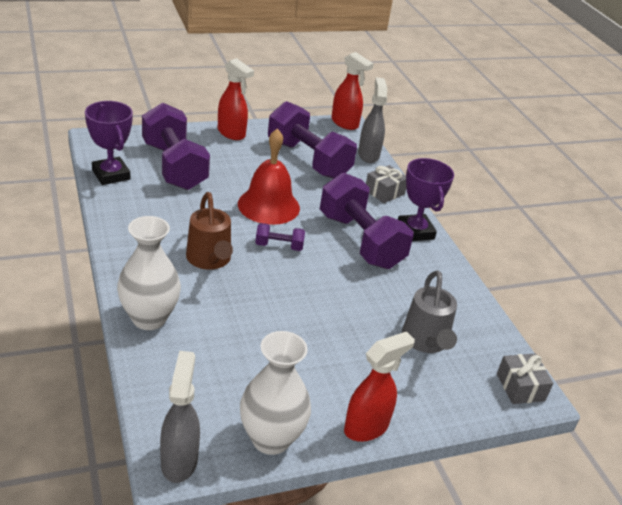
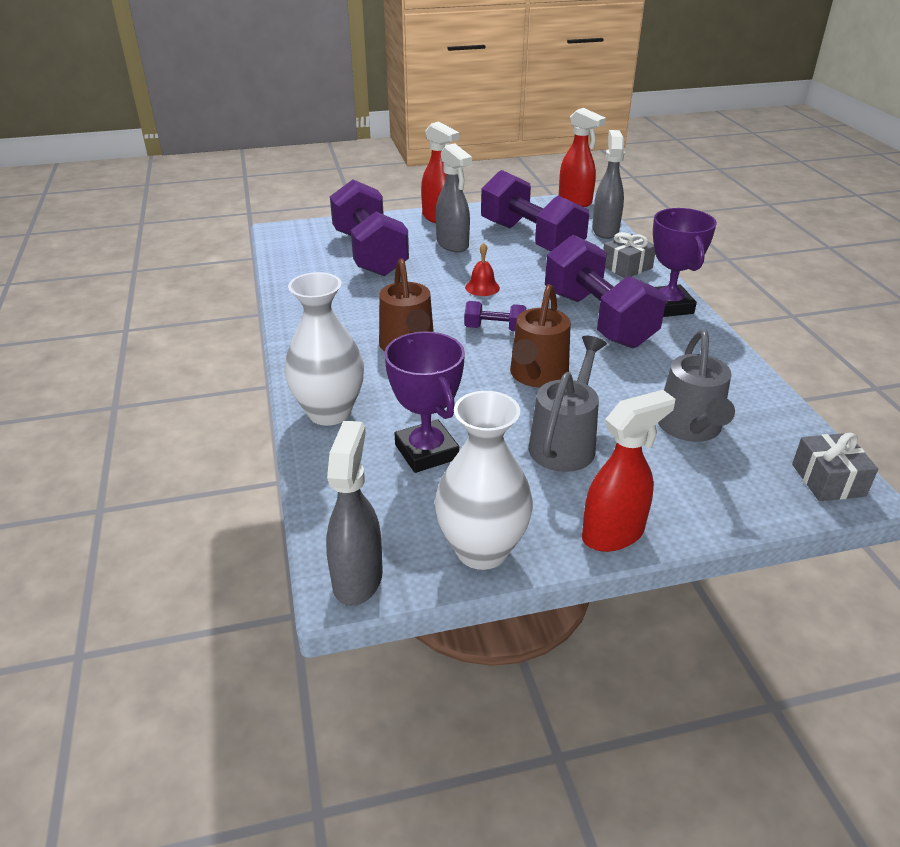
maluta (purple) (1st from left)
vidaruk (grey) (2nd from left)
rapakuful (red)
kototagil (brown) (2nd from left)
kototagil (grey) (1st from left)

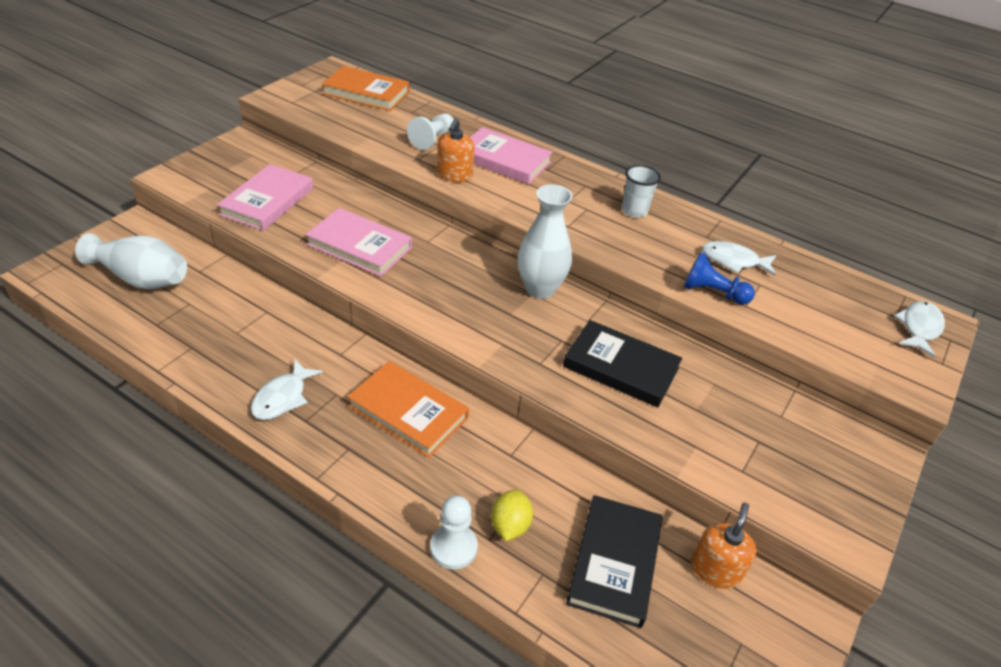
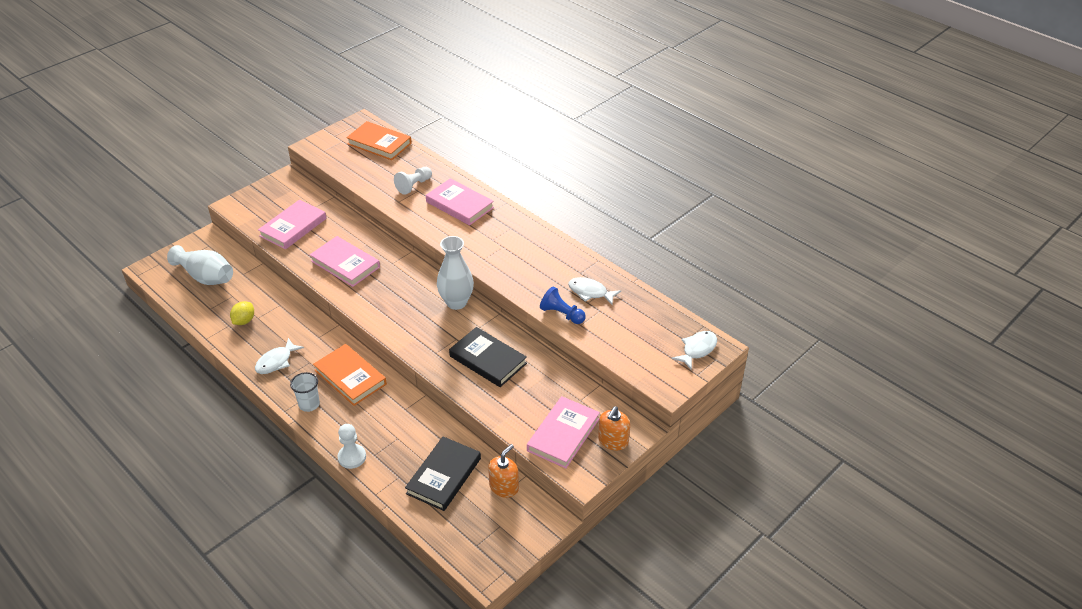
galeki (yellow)
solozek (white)
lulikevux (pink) (4th from left)
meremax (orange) (2nd from left)

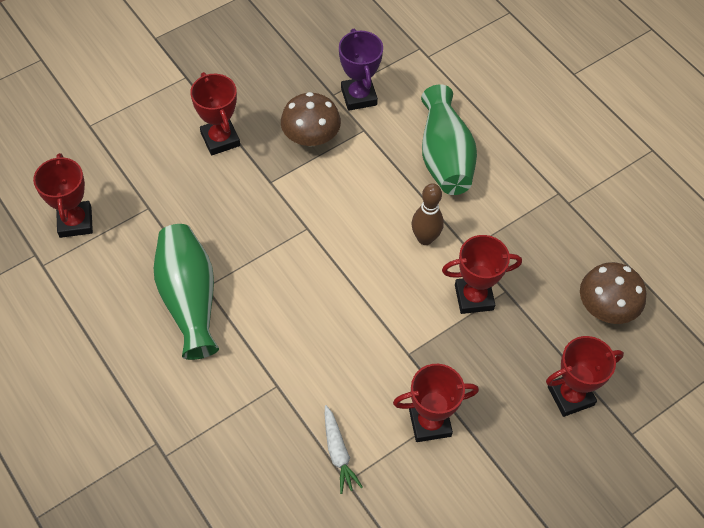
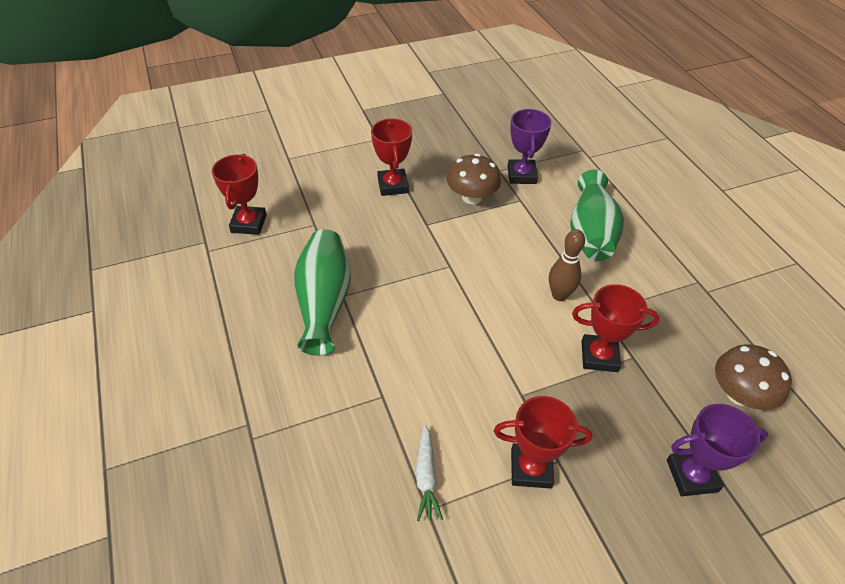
maluta (purple) (2nd from left)

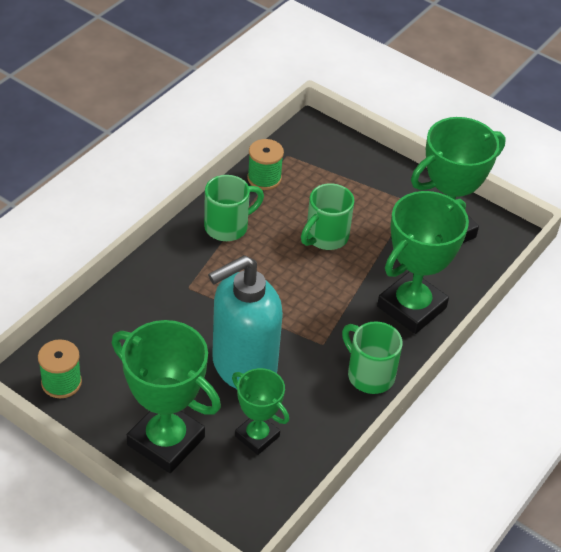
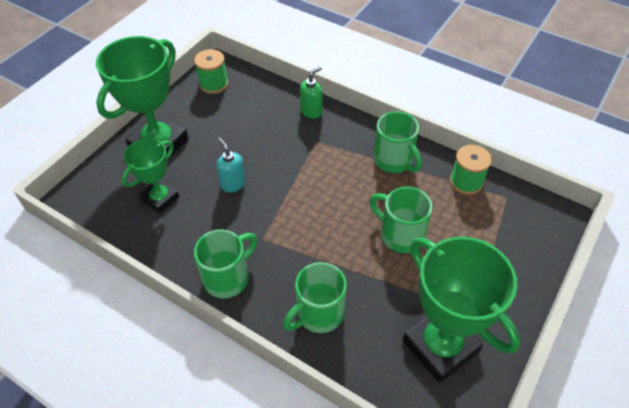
meremax (turquoise)
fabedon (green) (2nd from left)
meremax (green)

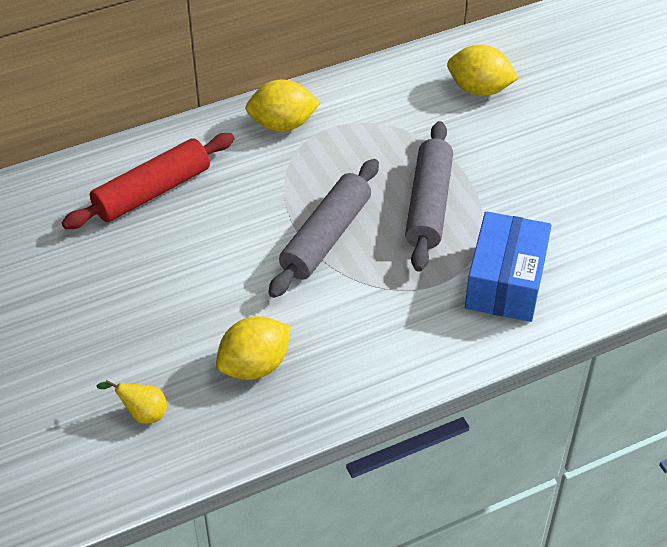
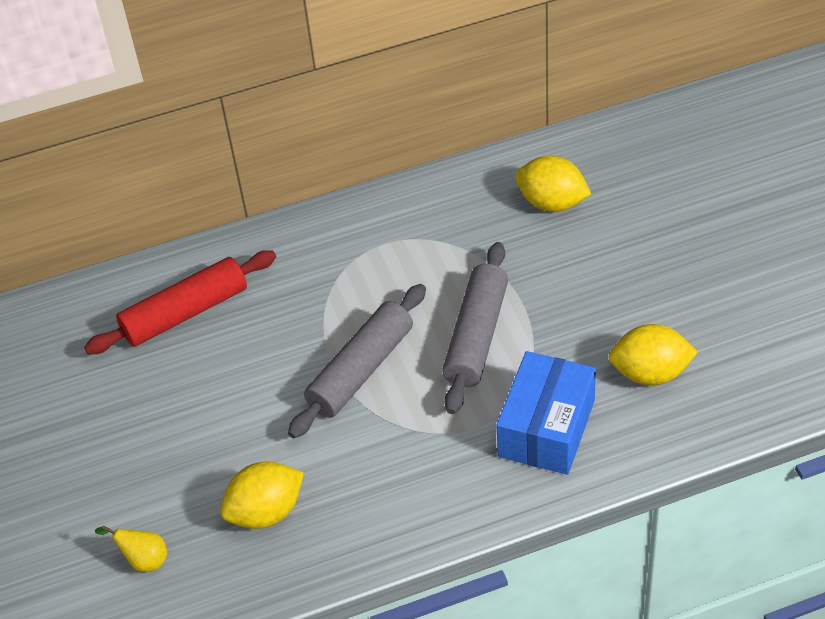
galeki (yellow) (3rd from left)

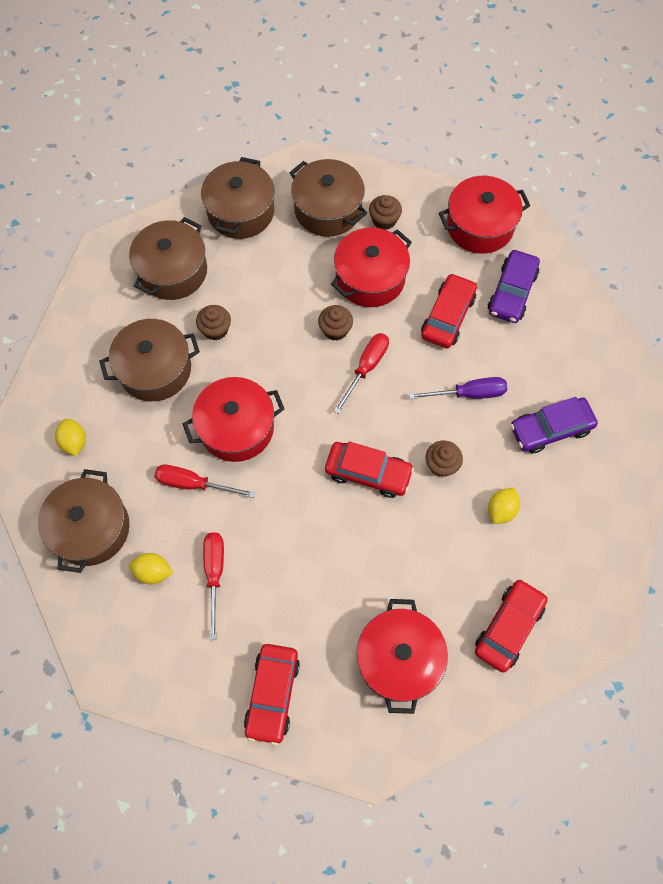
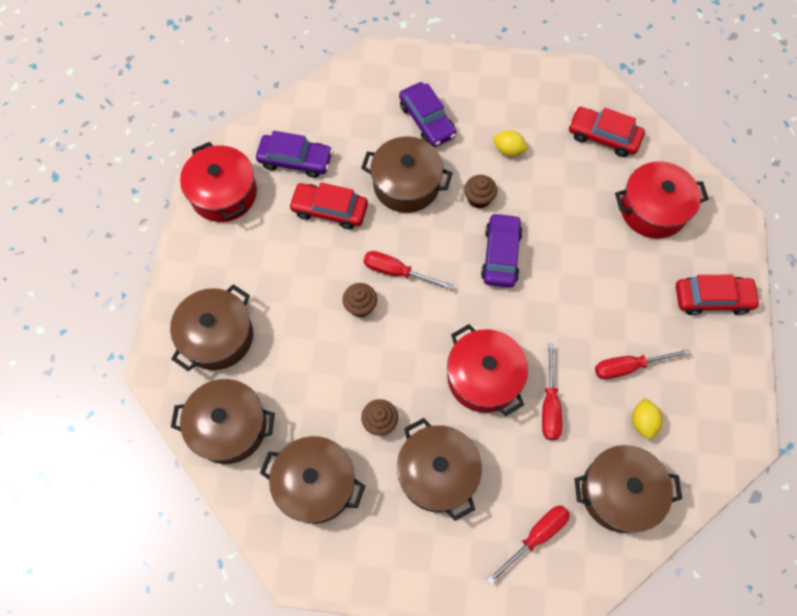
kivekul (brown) (4th from left)
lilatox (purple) (3rd from left)
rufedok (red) (2nd from left)
kivekul (red) (2nd from left in the first image)
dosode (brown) (3rd from left in the first image)

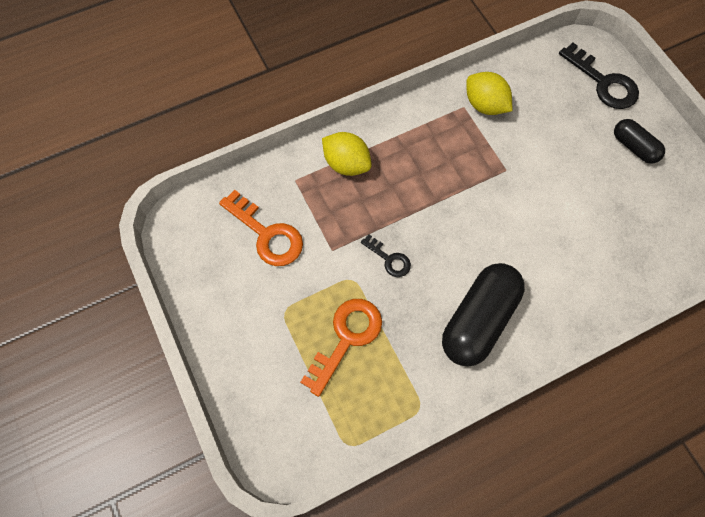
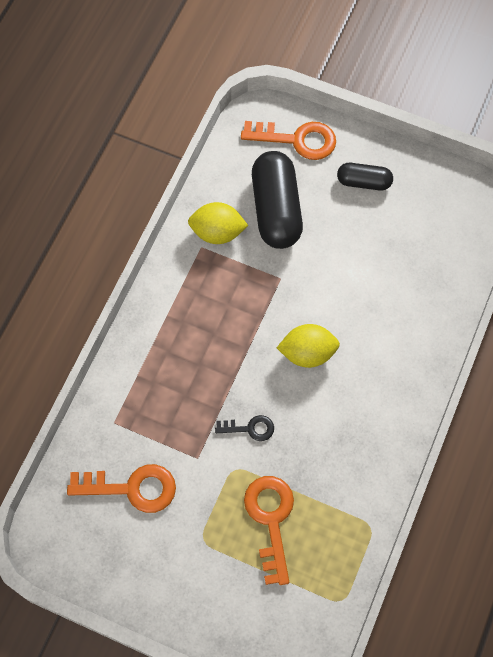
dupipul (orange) (3rd from left)
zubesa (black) (1st from left)
galeki (yellow) (2nd from left)

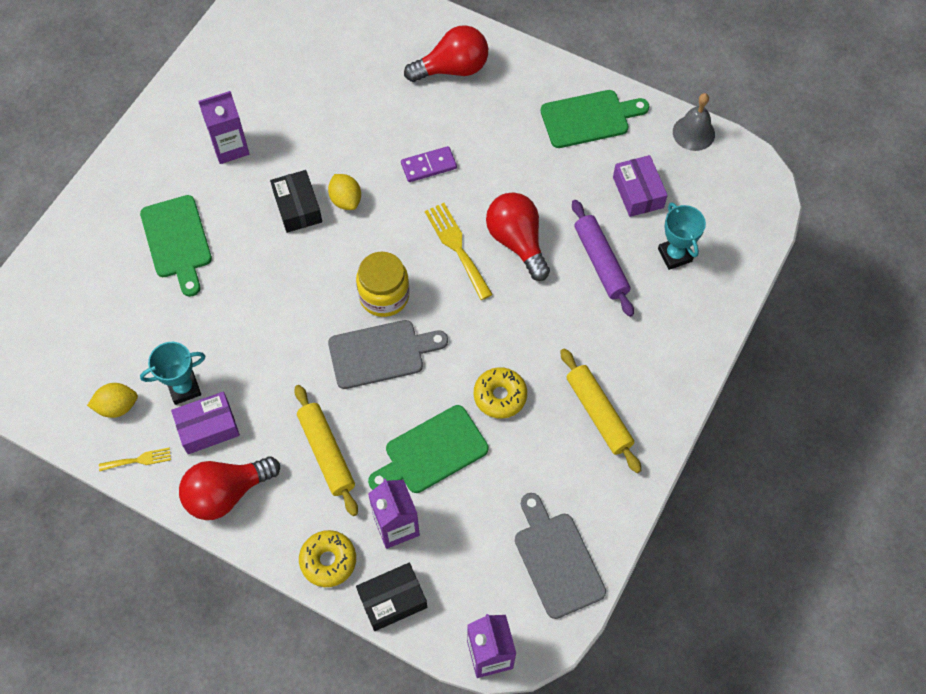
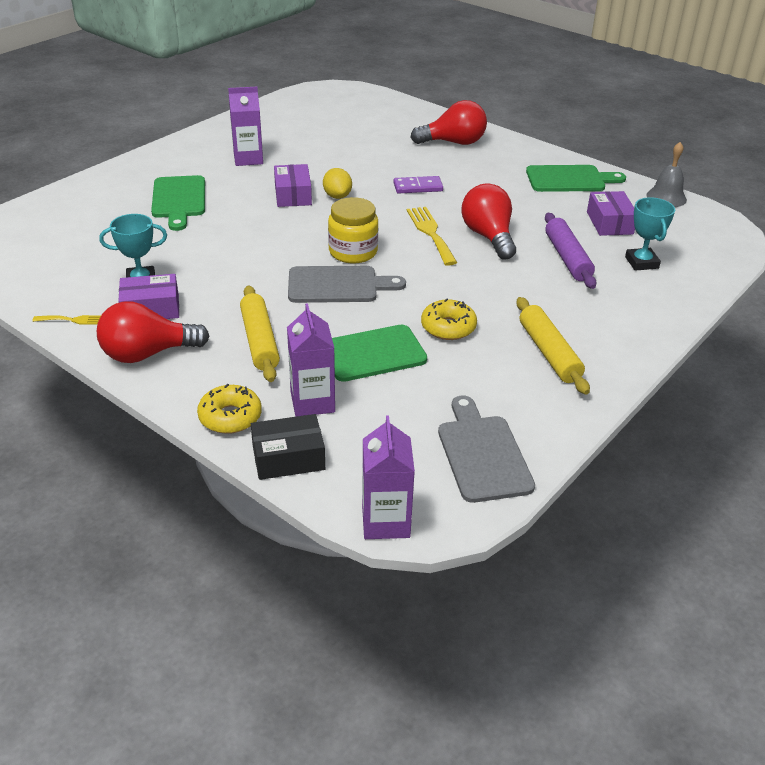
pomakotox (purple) (2nd from left)
galeki (yellow) (1st from left in the first image)

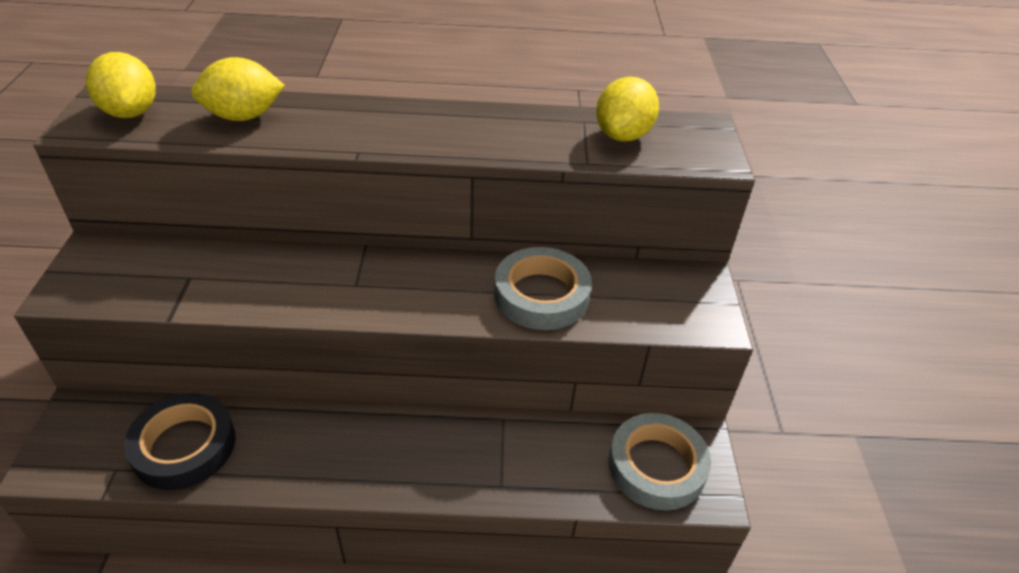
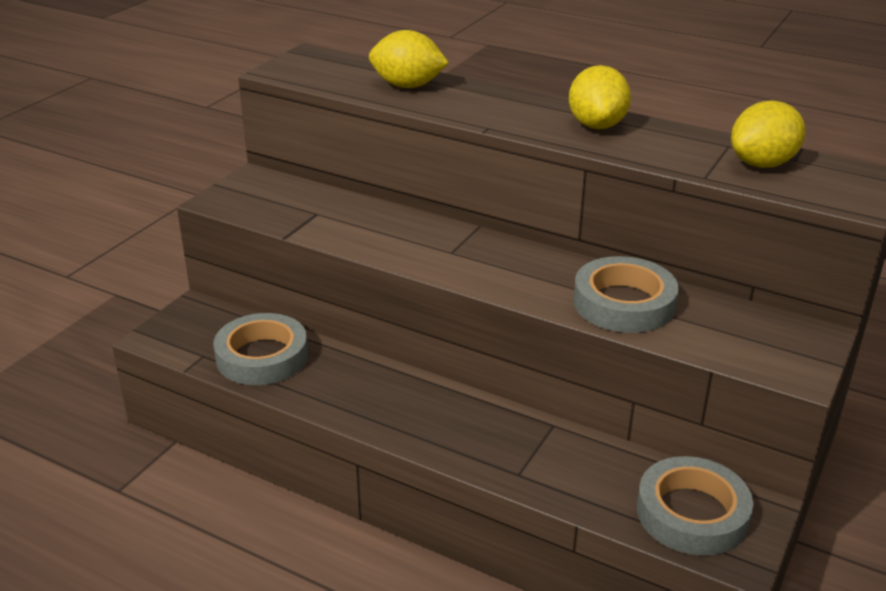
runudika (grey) (1st from left)
galeki (yellow) (2nd from left)

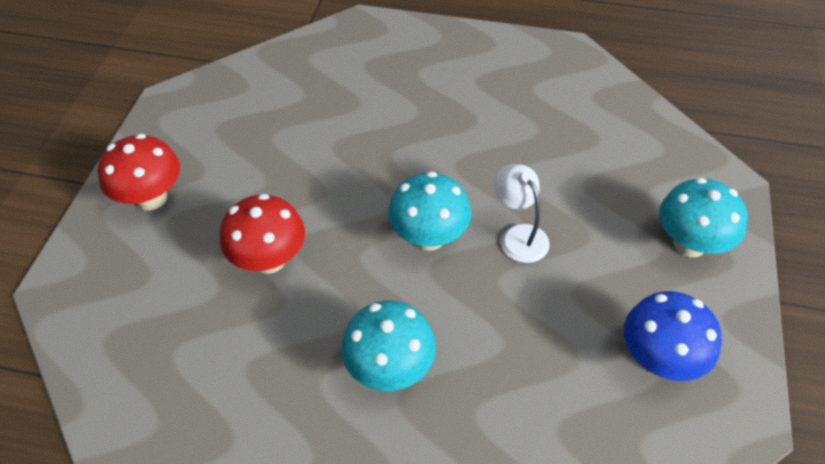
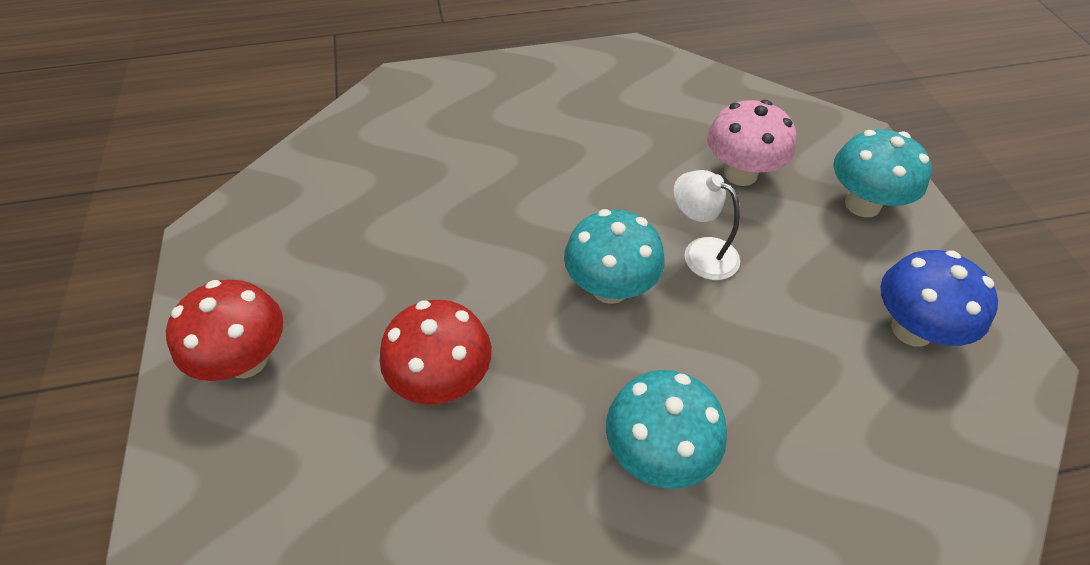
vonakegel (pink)

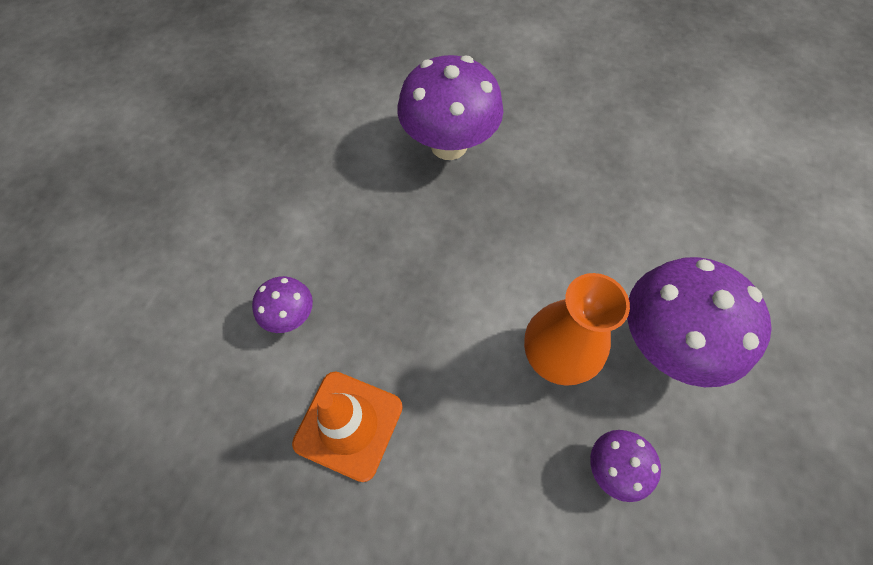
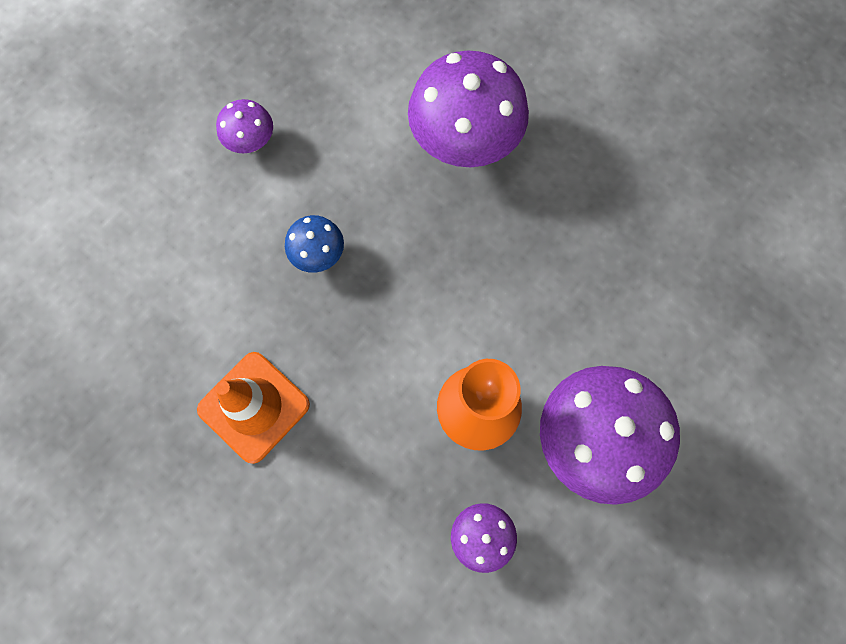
vonakegel (purple) (1st from left)
vonakegel (blue)

